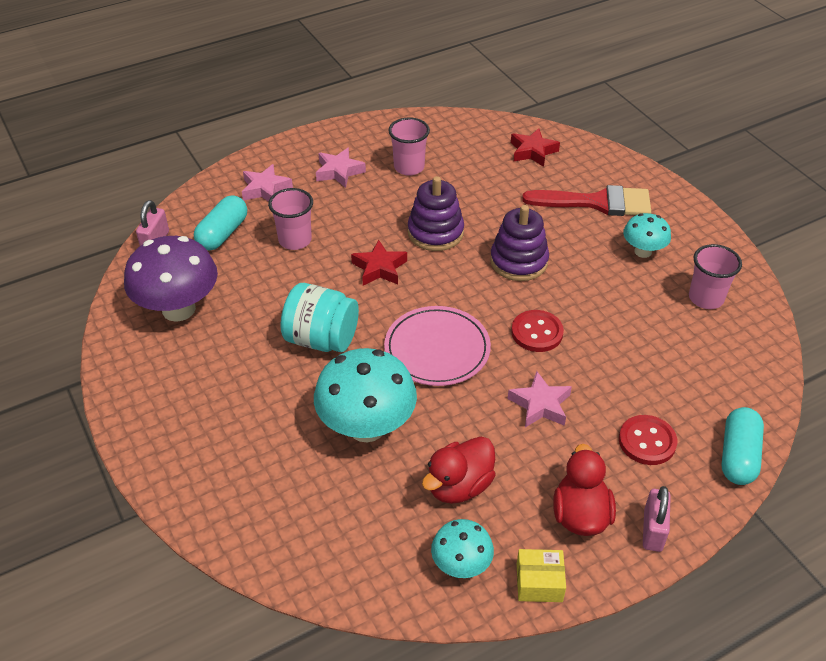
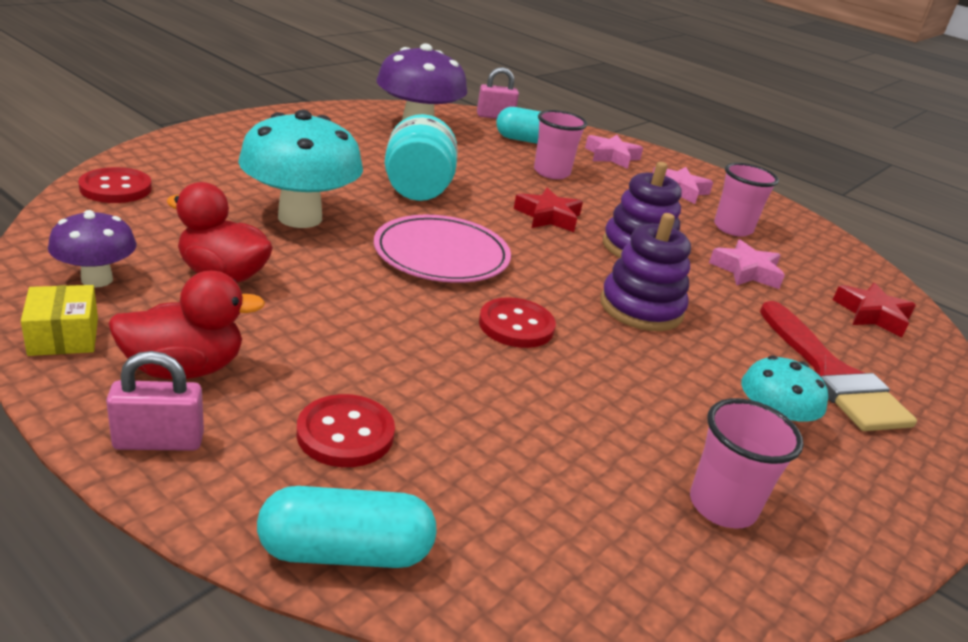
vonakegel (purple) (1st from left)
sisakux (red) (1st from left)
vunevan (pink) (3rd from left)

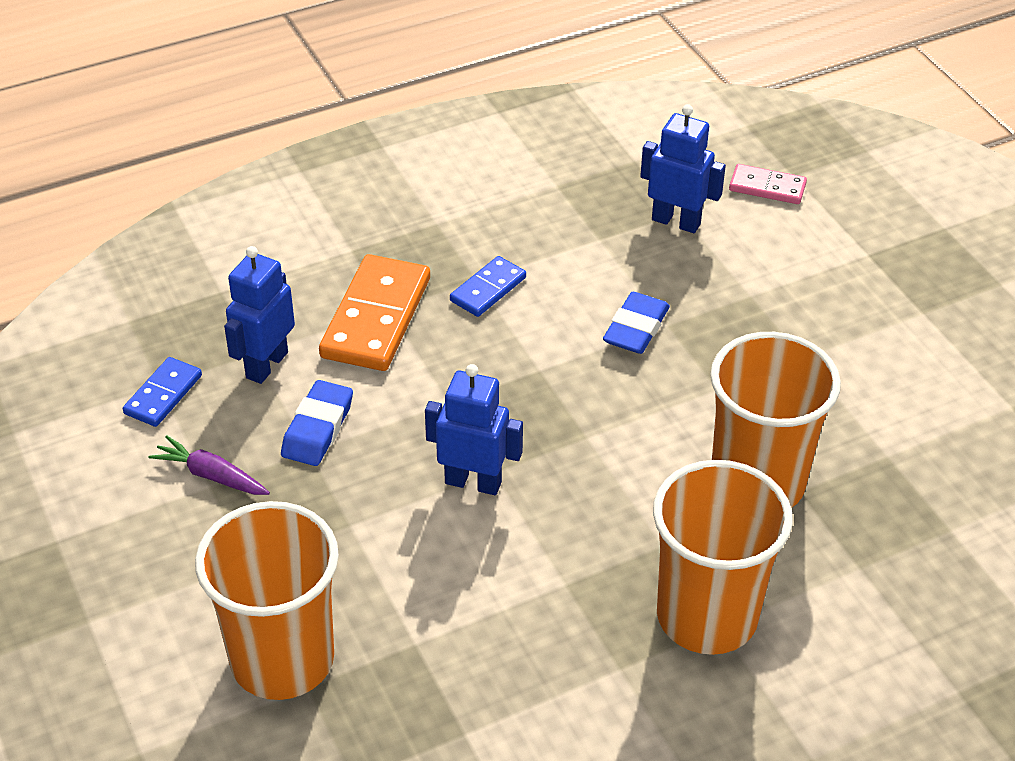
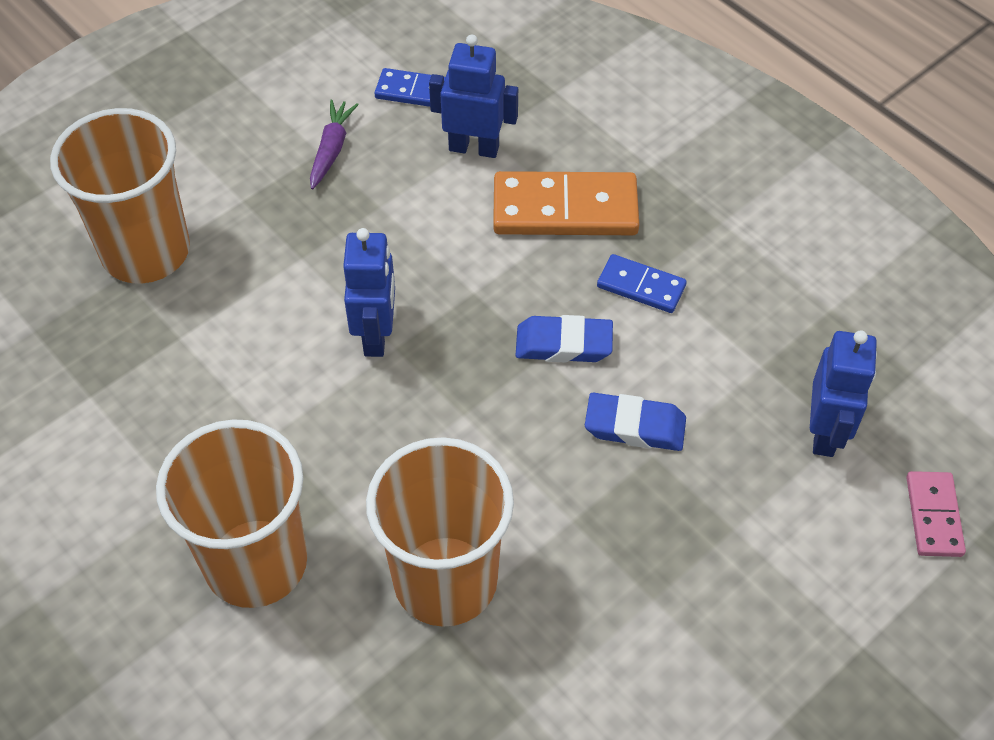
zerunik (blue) (1st from left)

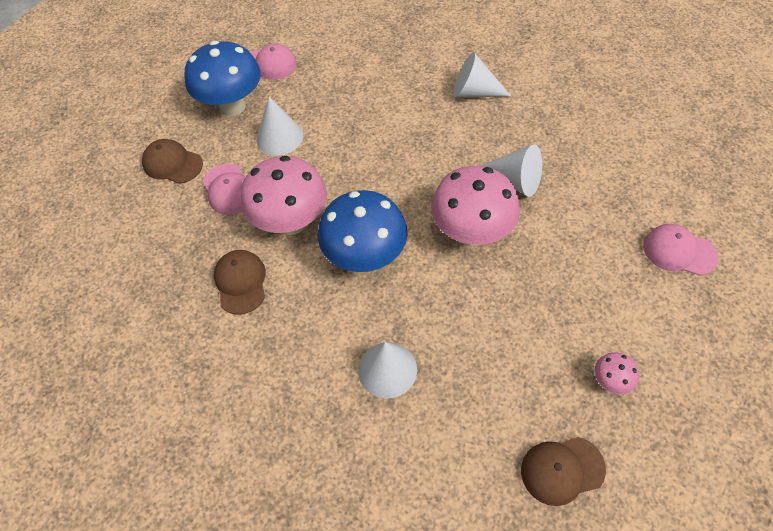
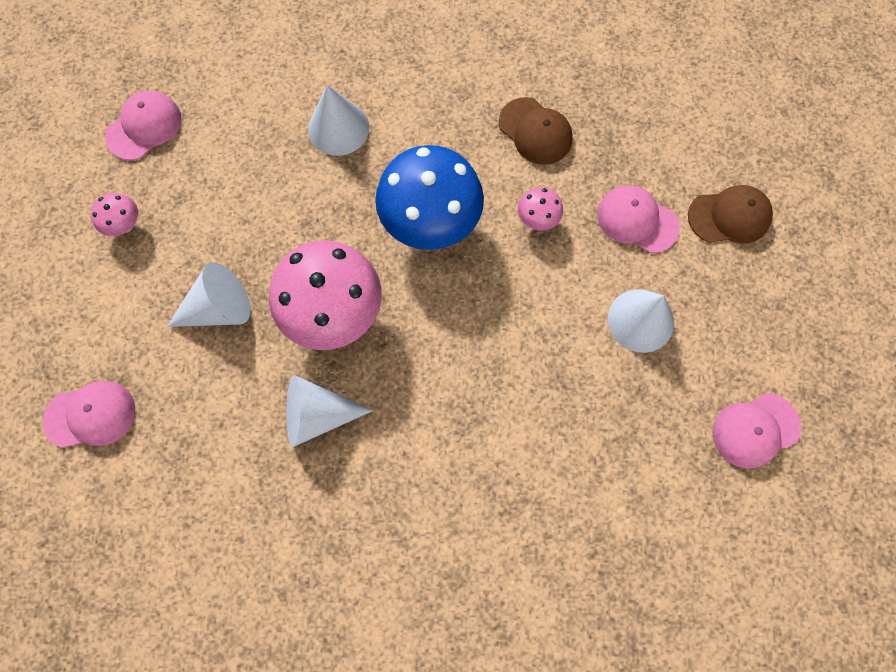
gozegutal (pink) (2nd from left)
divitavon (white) (1st from left)
vonakegel (pink) (3rd from left)
vonakegel (blue) (1st from left in the first image)

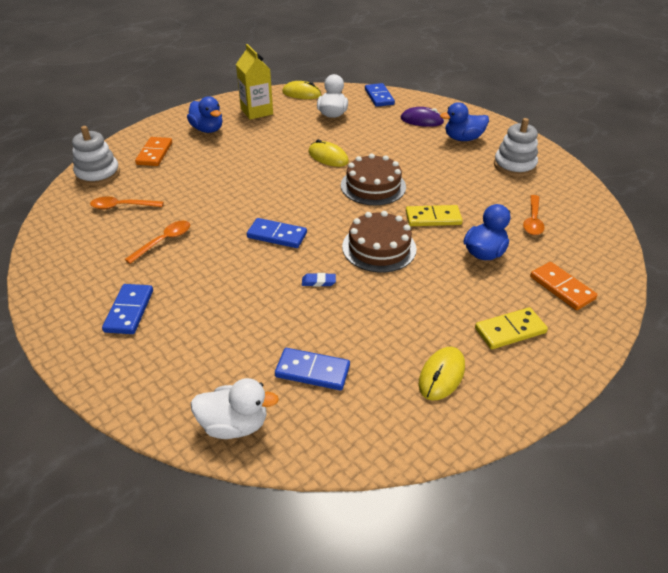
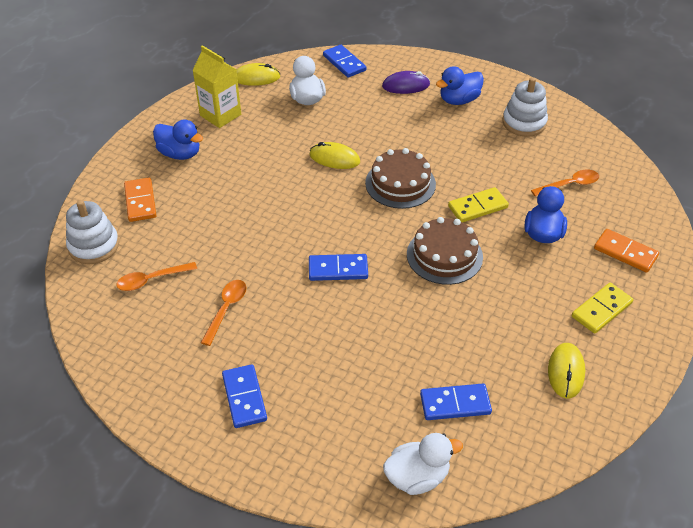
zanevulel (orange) (3rd from left)
zerunik (blue)

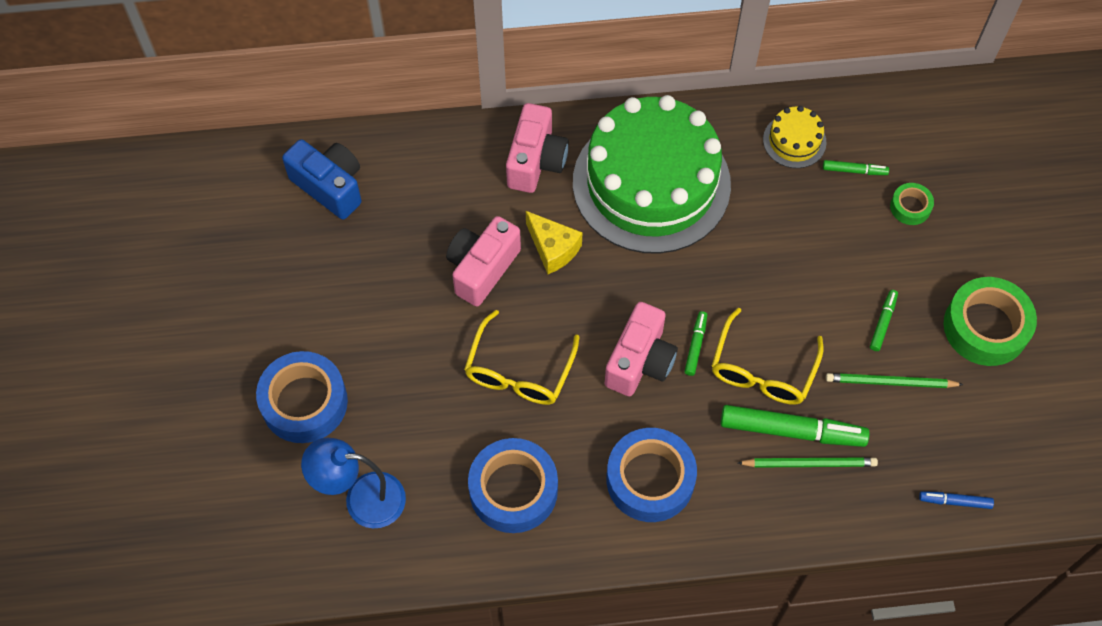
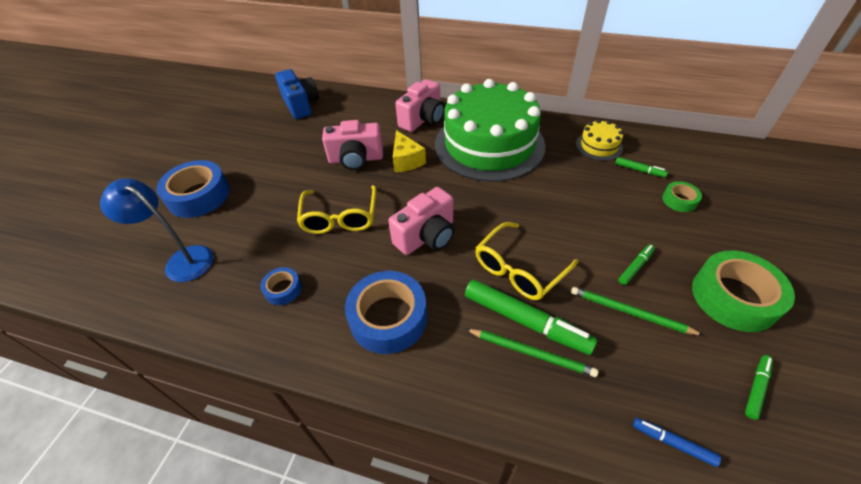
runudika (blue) (2nd from left)
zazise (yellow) (1st from left)
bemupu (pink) (1st from left)
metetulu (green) (4th from left)

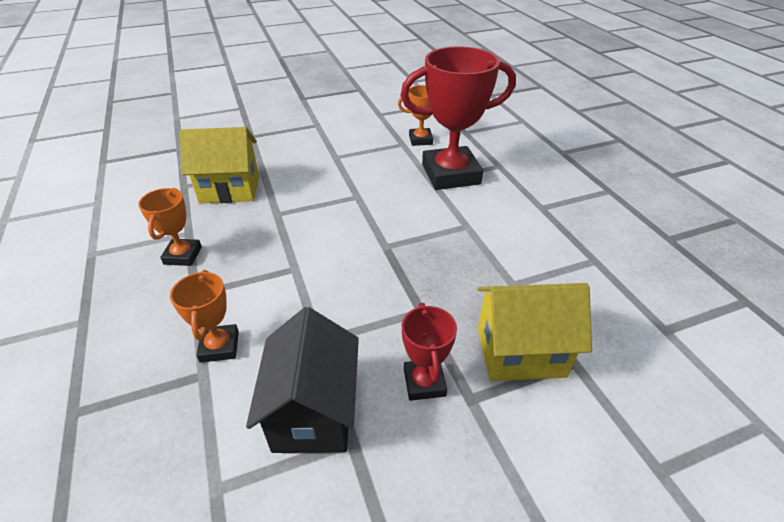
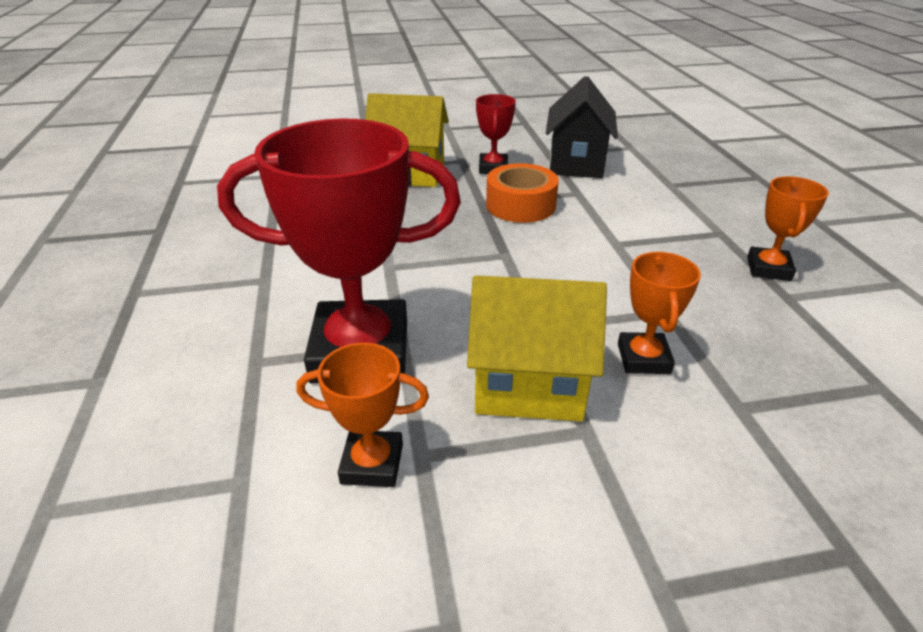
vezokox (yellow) (2nd from left)
runudika (orange)
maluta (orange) (2nd from left)

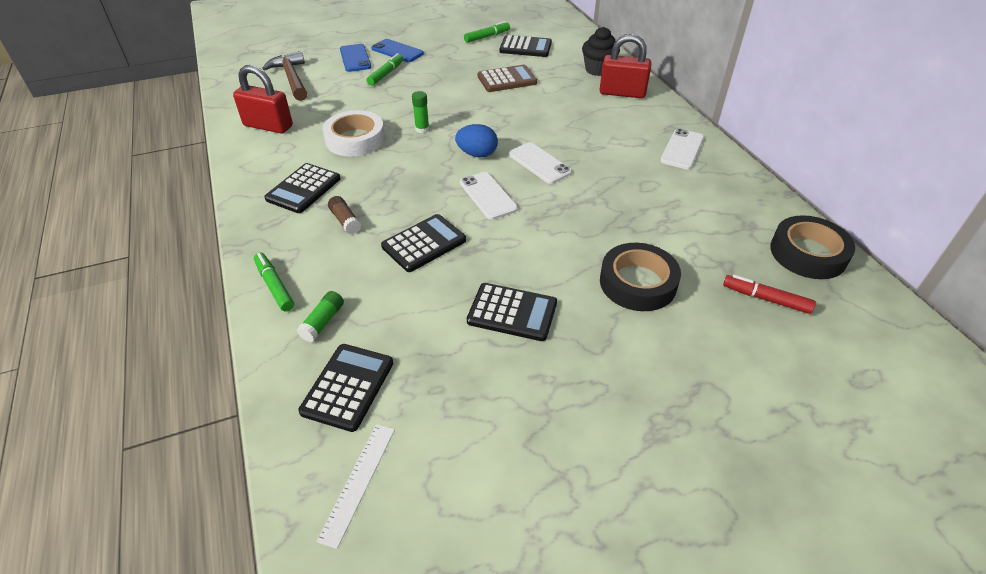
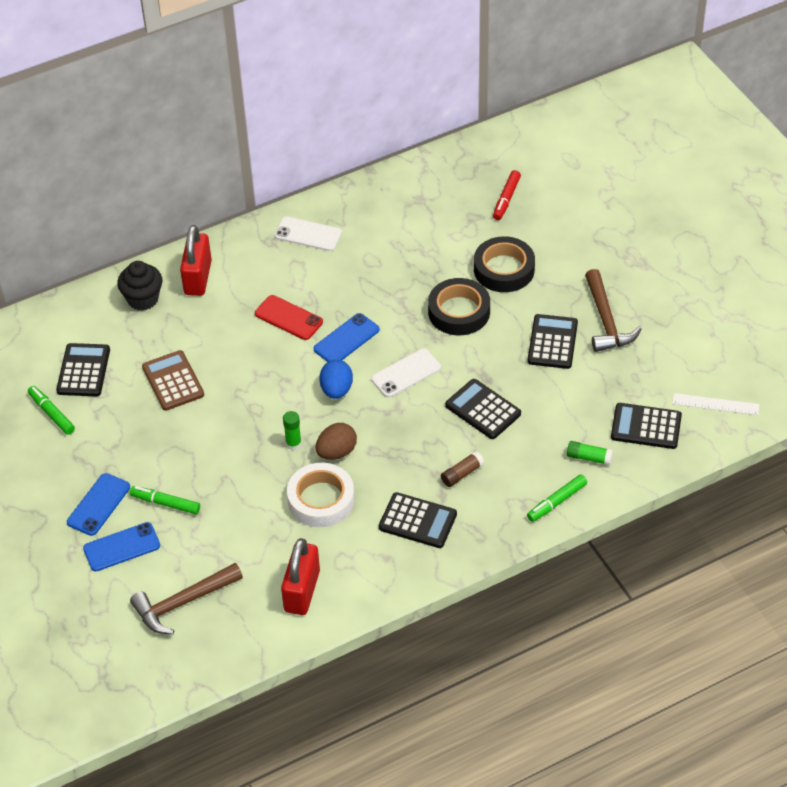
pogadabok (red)
pogadabok (blue) (3rd from left)
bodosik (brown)
runudika (black) (1st from left)
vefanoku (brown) (2nd from left)

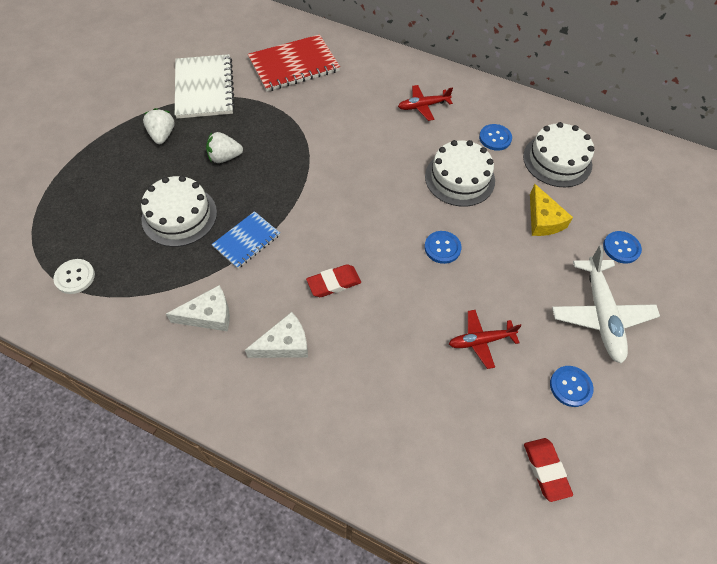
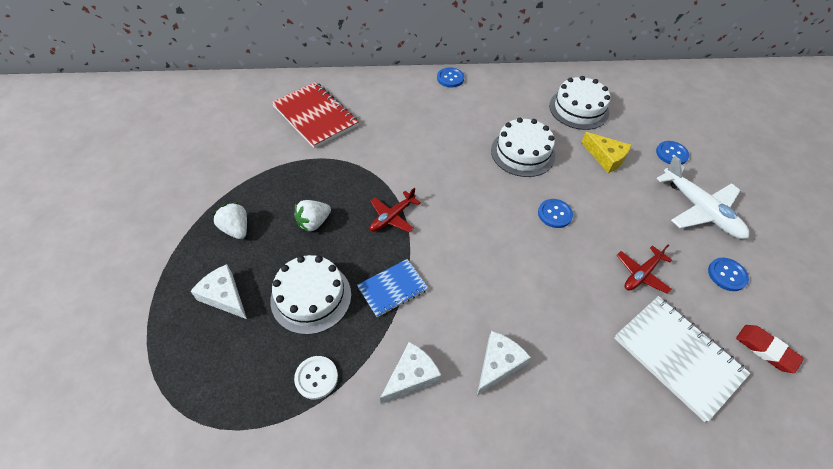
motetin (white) (1st from left)
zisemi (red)
sisakux (white)
zisemi (blue)
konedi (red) (1st from left)
sisakux (blue) (1st from left)
zisemi (white)
zerunik (red) (1st from left in the first image)

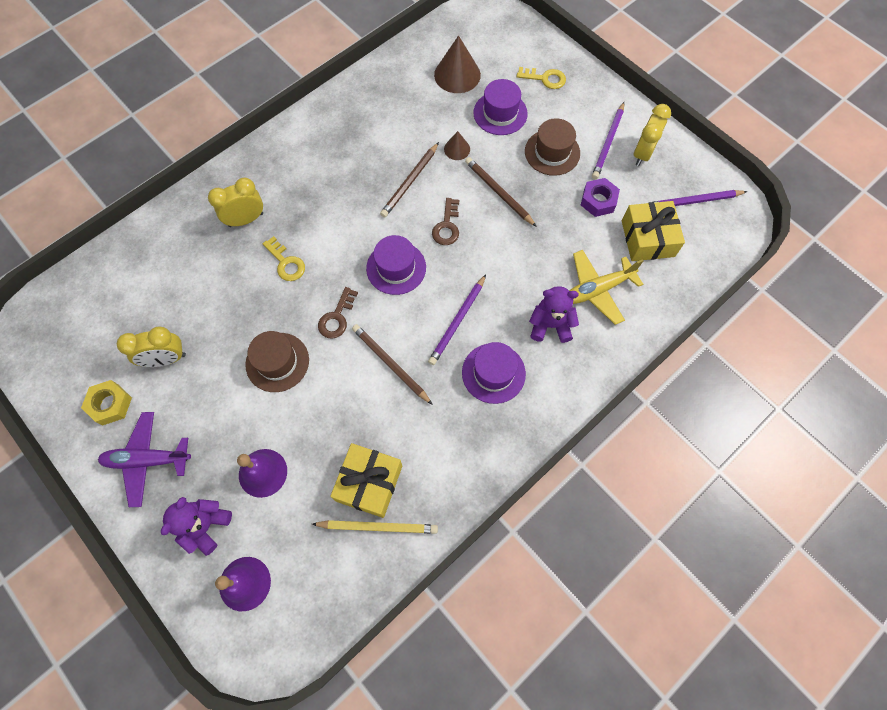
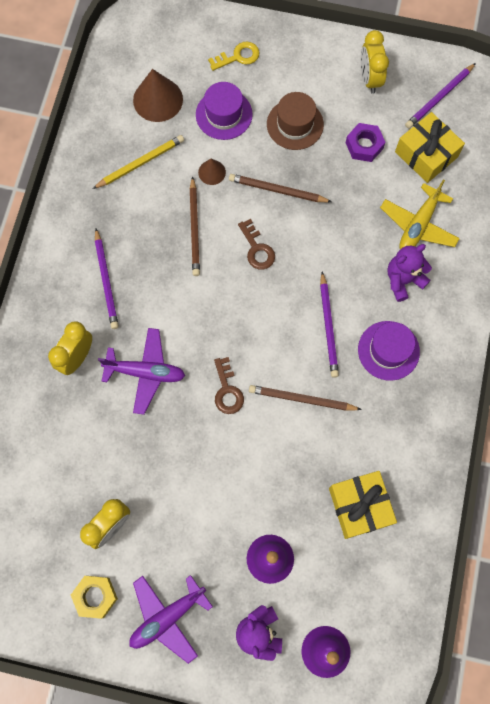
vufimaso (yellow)
vufimaso (purple) (1st from left)
konedi (purple) (1st from left)
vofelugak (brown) (1st from left in the first image)
vofelugak (purple) (1st from left in the first image)

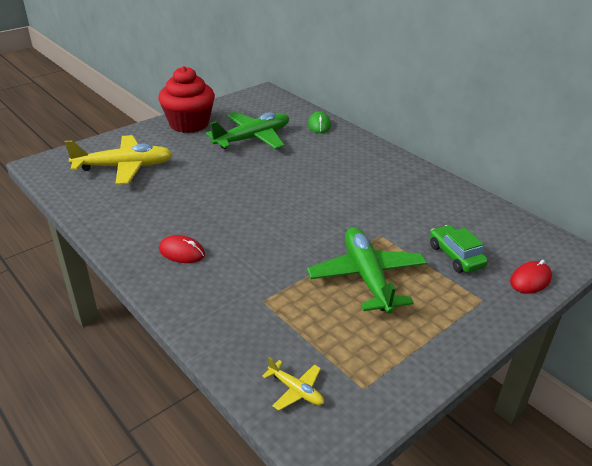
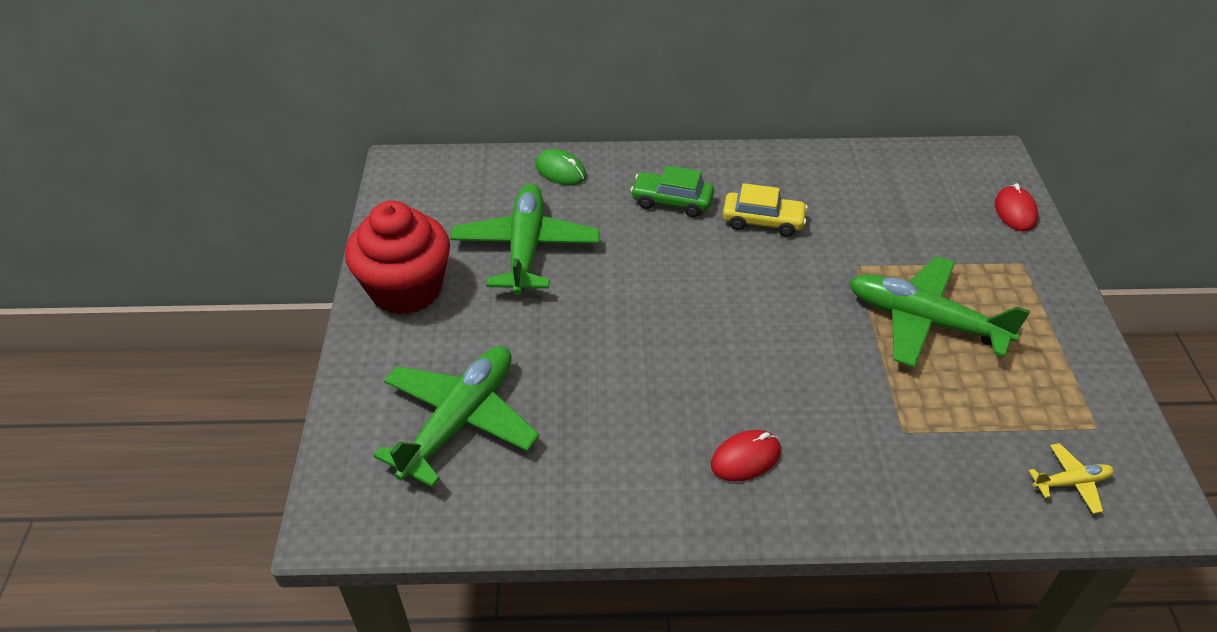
konedi (green) (1st from left)
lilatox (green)
lilatox (yellow)

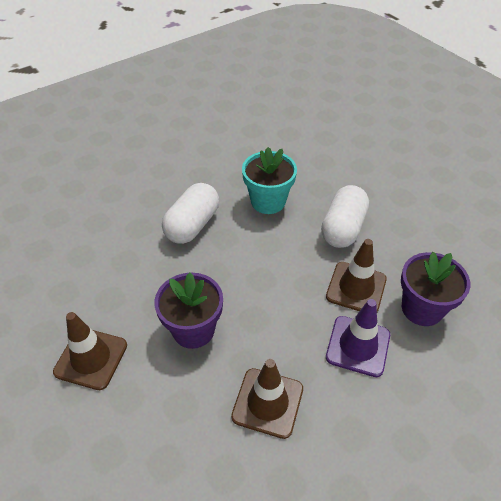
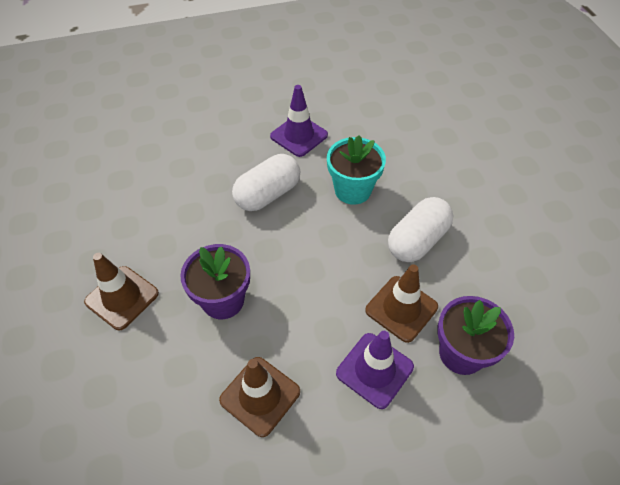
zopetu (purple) (1st from left)

